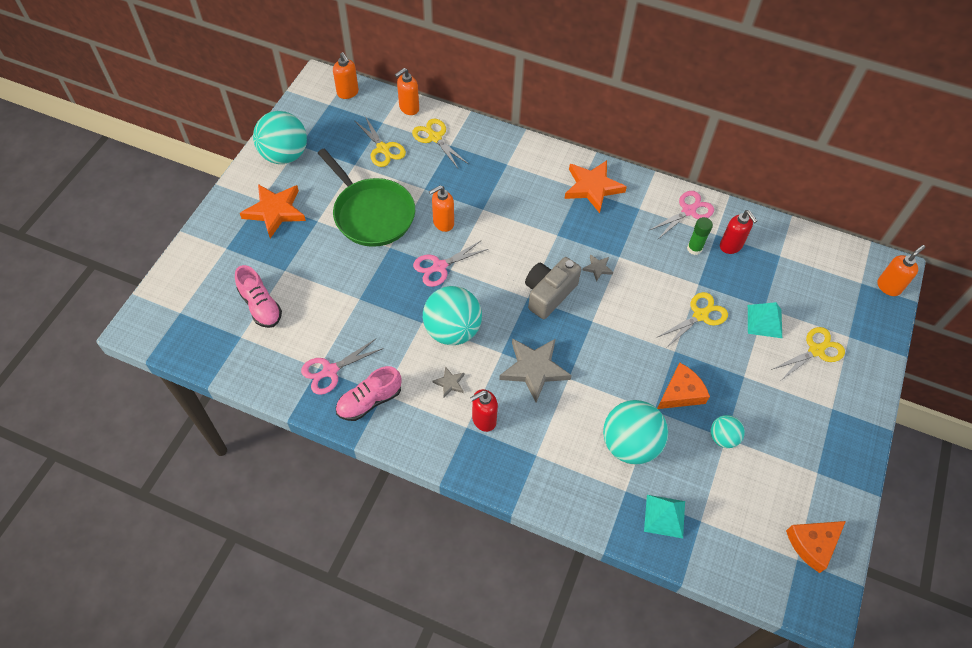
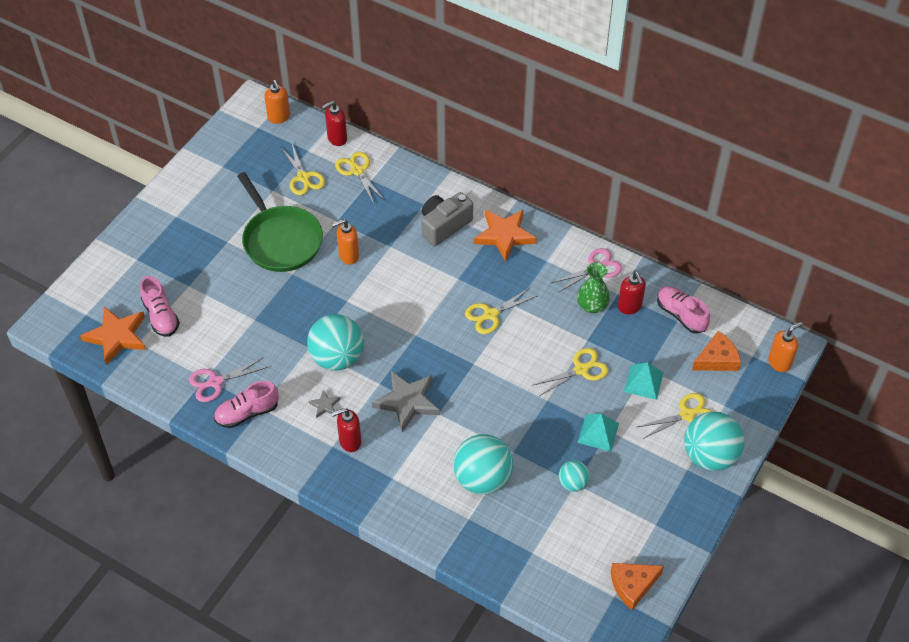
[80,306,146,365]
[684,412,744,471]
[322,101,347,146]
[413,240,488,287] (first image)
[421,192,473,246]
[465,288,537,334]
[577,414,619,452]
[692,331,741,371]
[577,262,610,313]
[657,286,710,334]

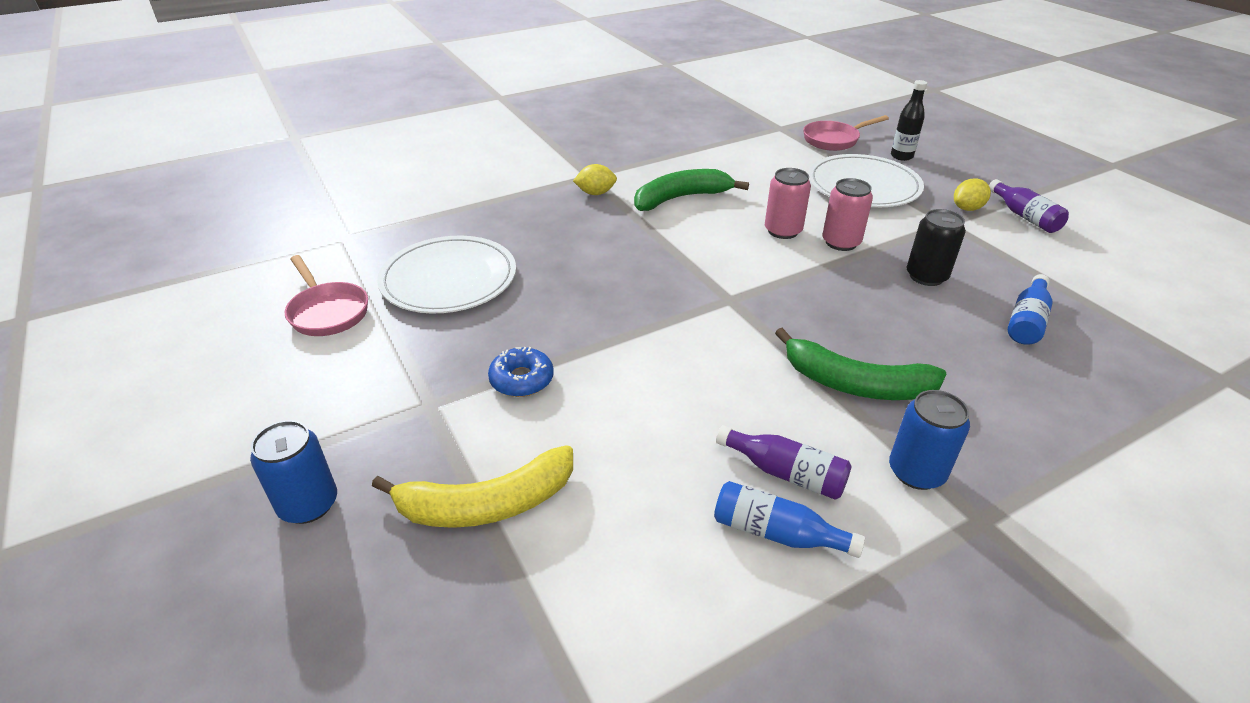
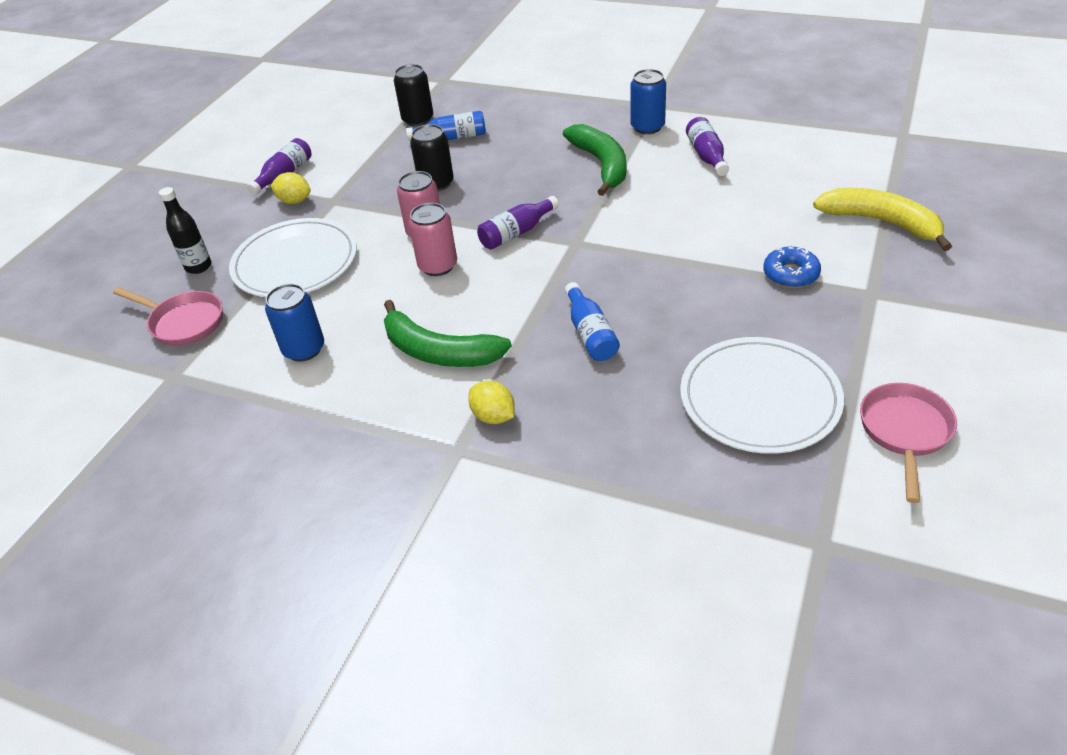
[265,284,324,361]
[565,282,620,361]
[394,64,433,126]
[477,196,559,250]

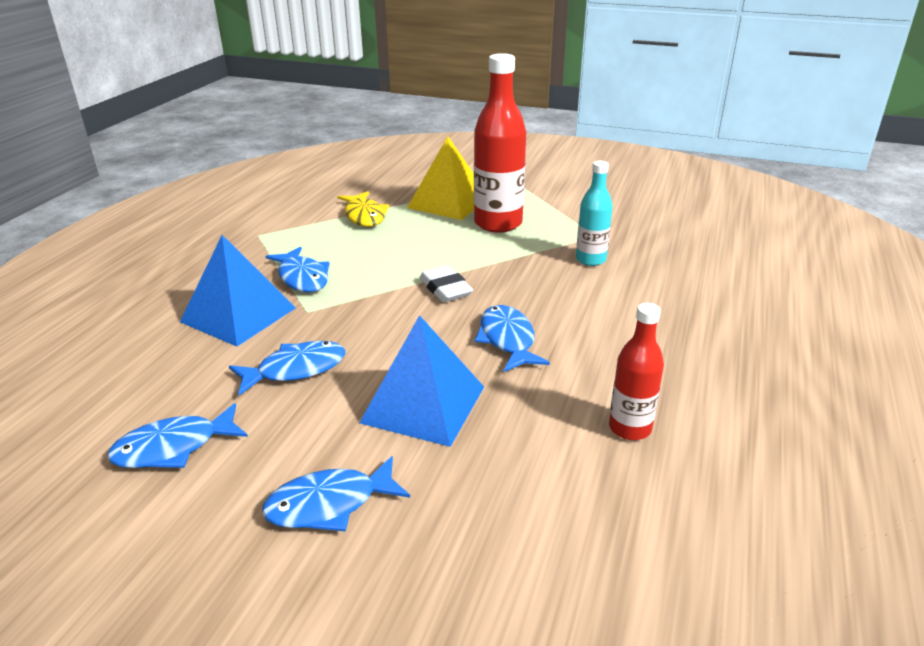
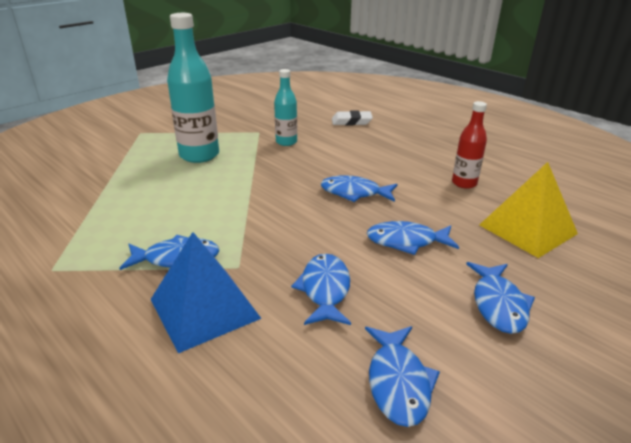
[337,191,389,227] (first image)
[367,221,459,255]
[480,162,578,258]
[332,111,373,125]
[167,13,219,163]

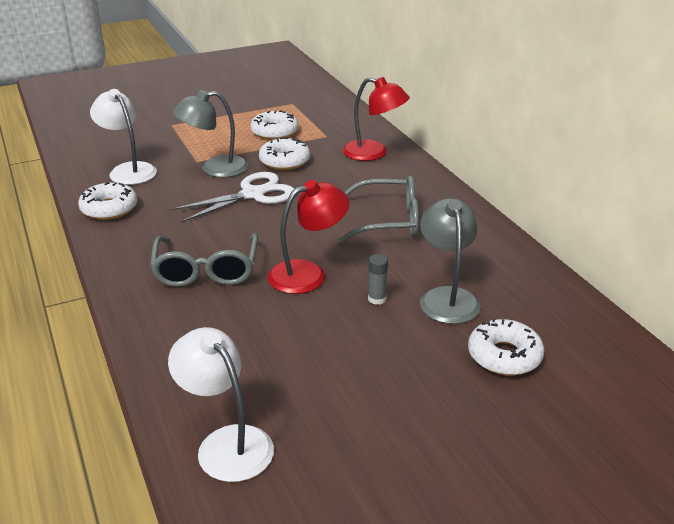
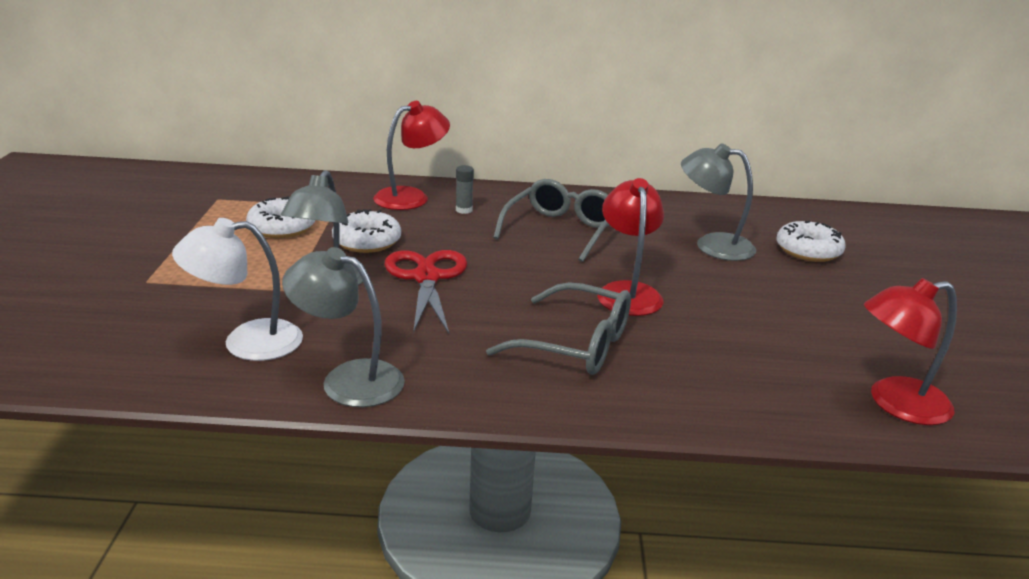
[282,247,405,407]
[864,278,957,425]
[384,250,467,334]
[456,165,474,214]

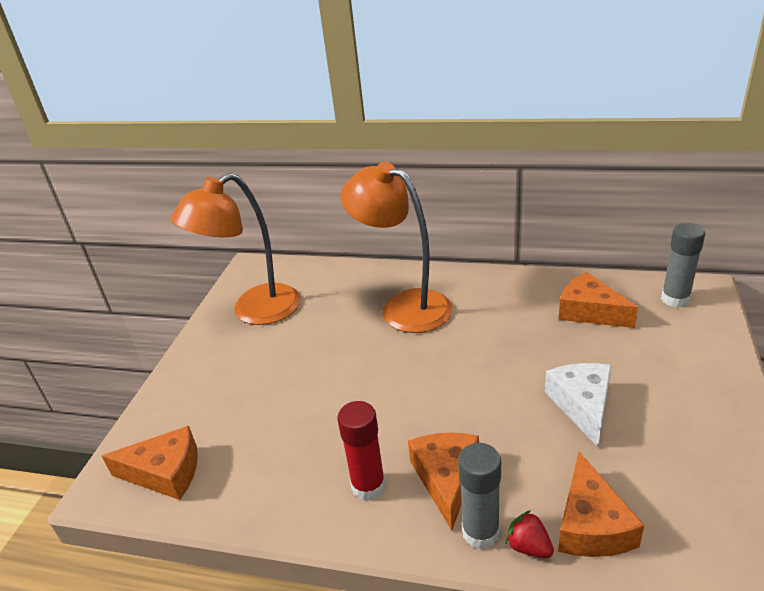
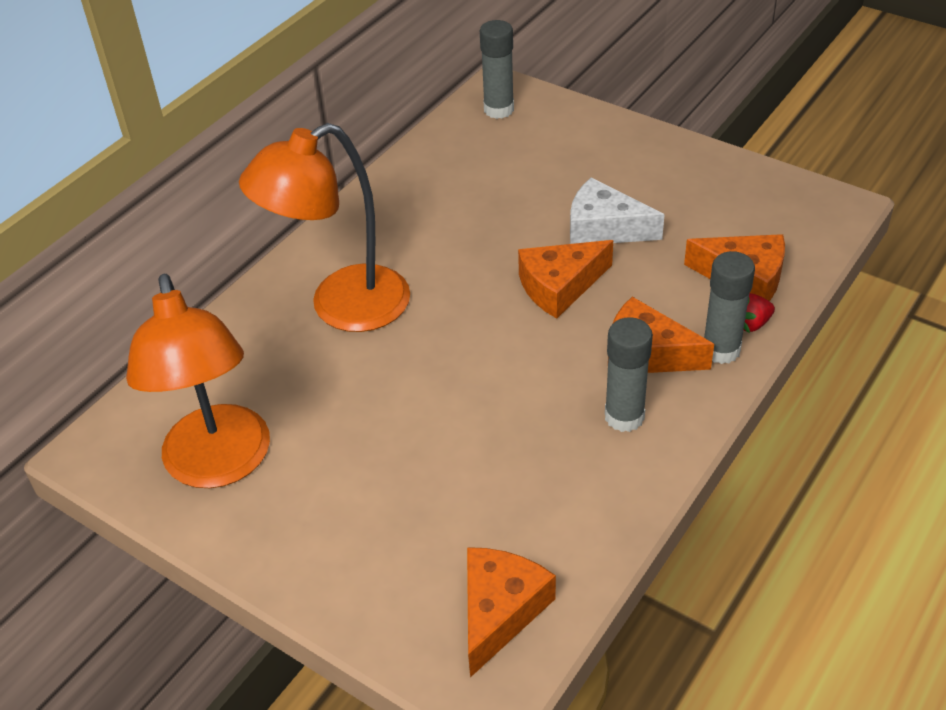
[605,317,653,432]
[518,240,613,319]

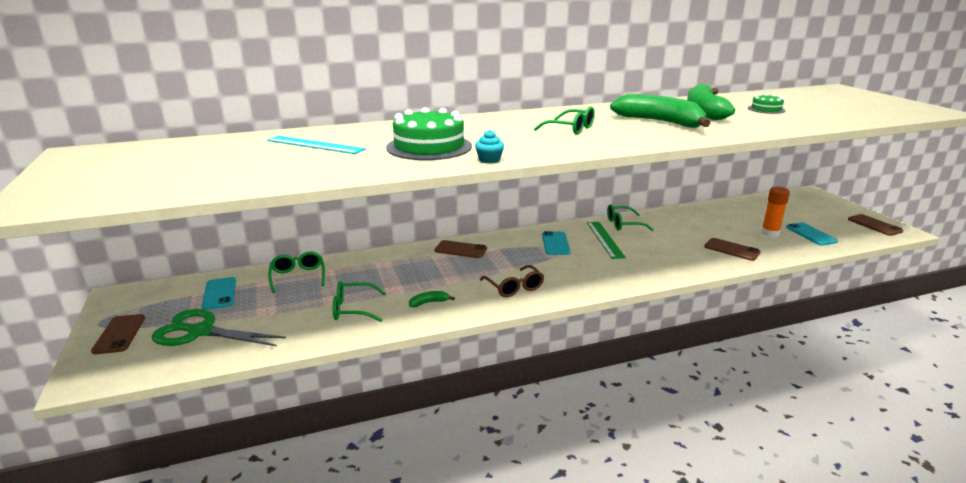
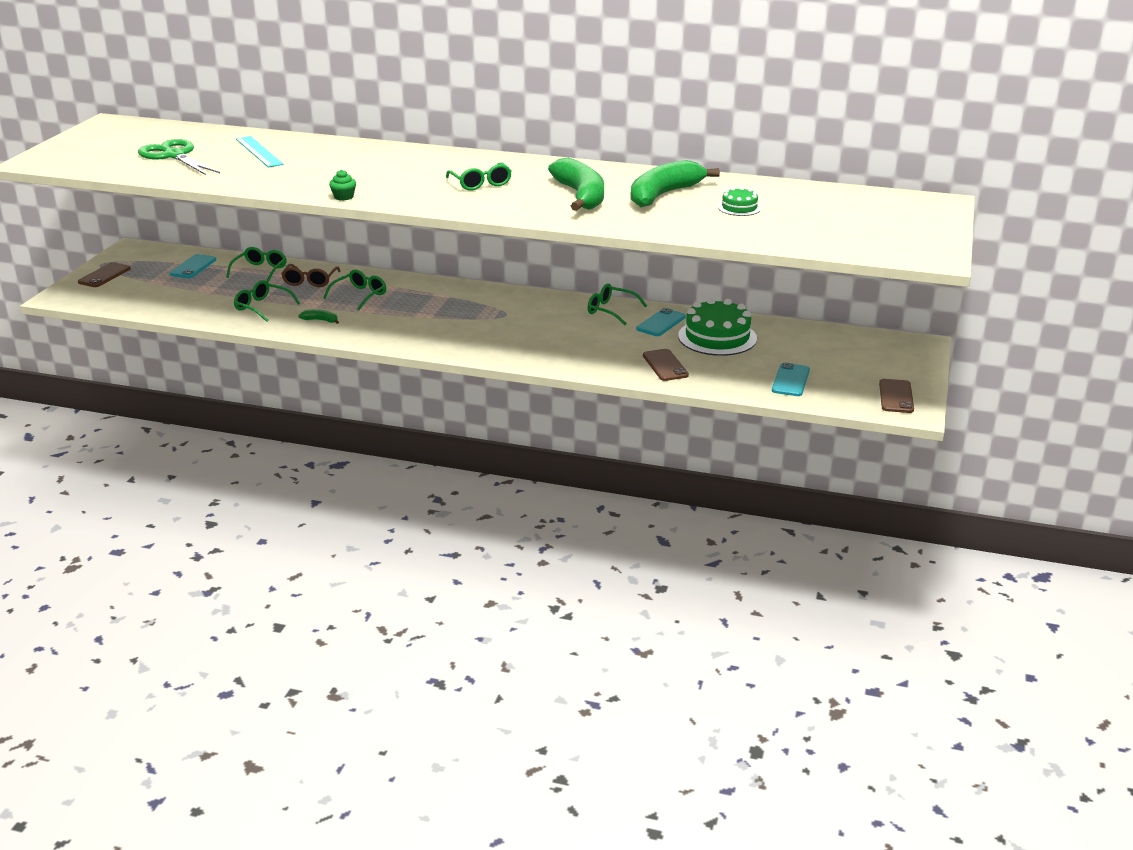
[138,139,220,175]
[678,298,757,356]
[435,240,487,258] (first image)
[329,170,356,200]
[281,264,340,287]
[636,308,686,336]
[587,222,626,259] (first image)
[761,187,790,237] (first image)
[323,269,386,311]

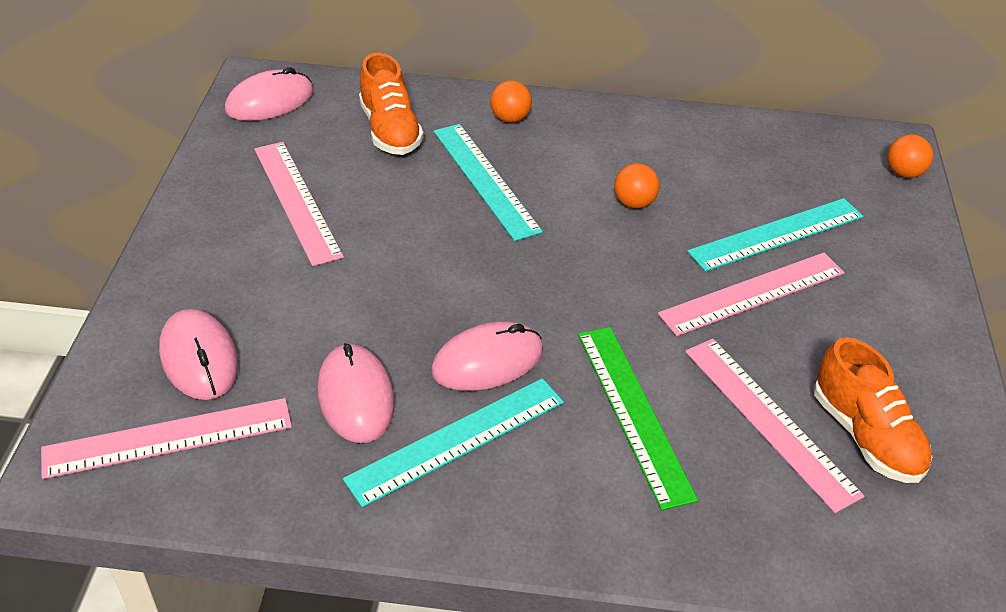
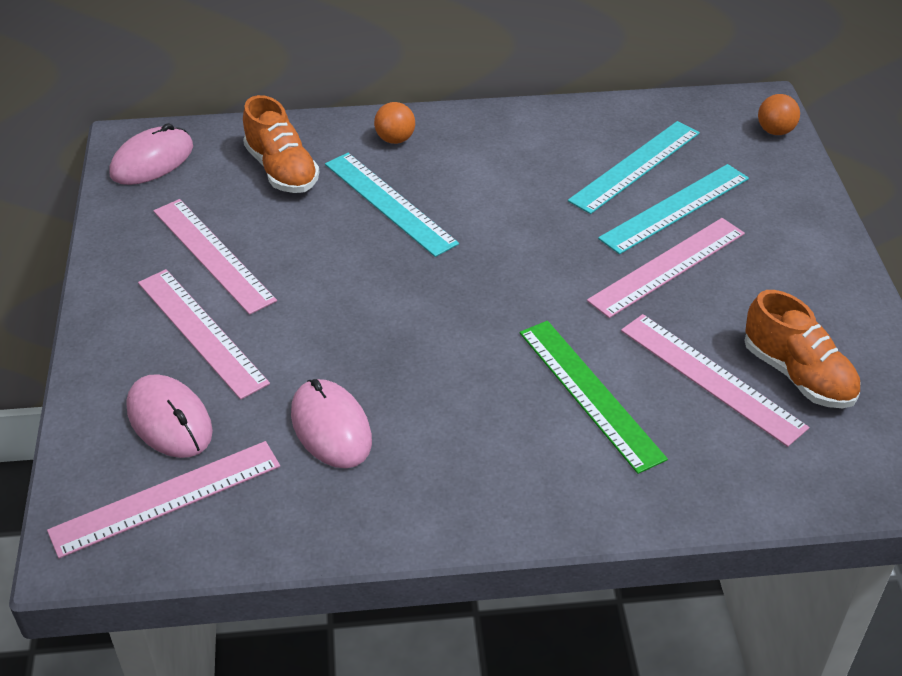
[568,121,700,214]
[431,322,543,391] (first image)
[614,163,660,209] (first image)
[138,269,270,400]

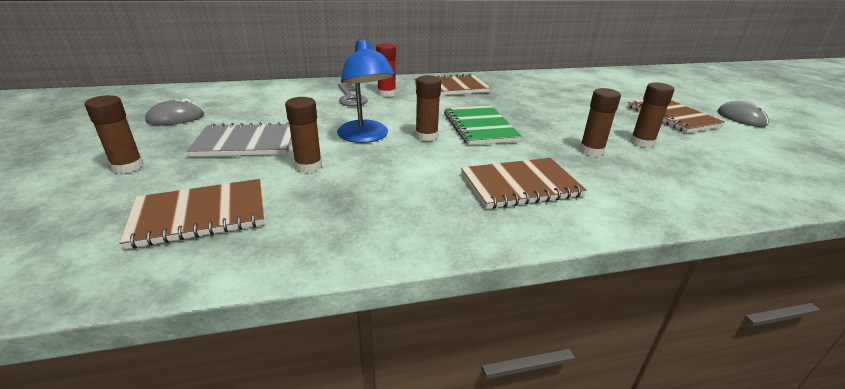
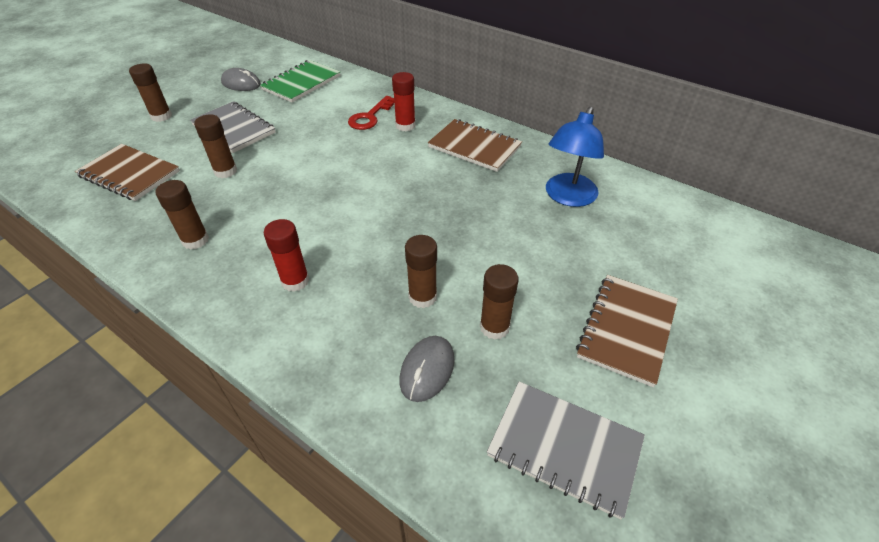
[546,107,604,207]
[348,96,394,130]
[156,180,209,250]
[260,60,340,102]
[264,219,309,292]
[400,336,455,402]
[487,381,645,520]

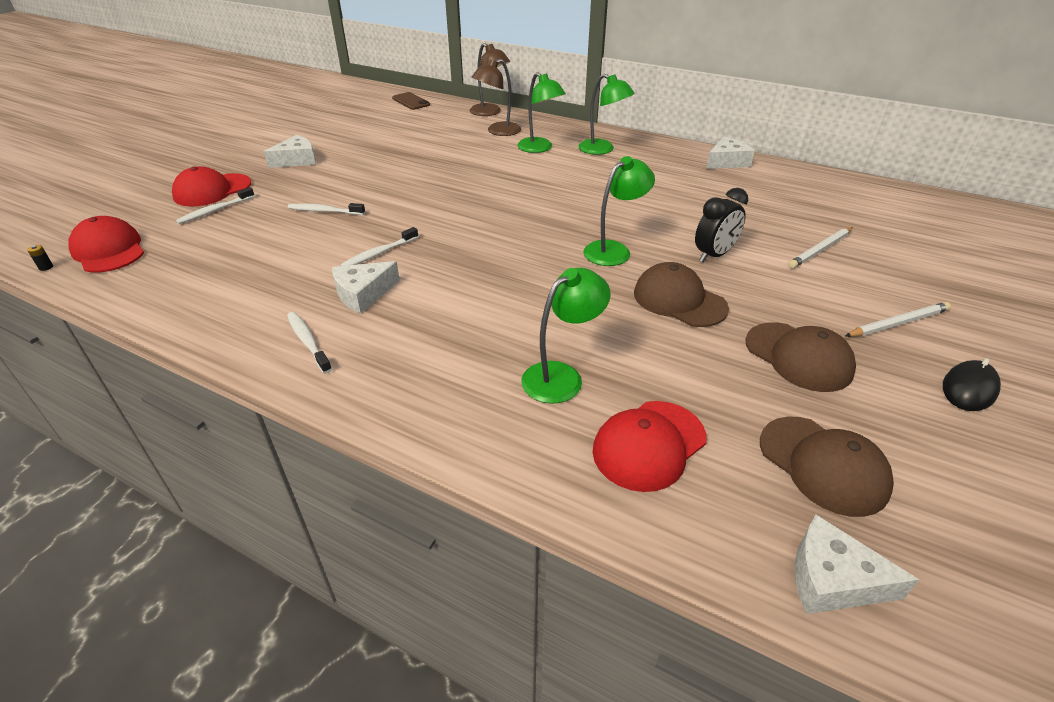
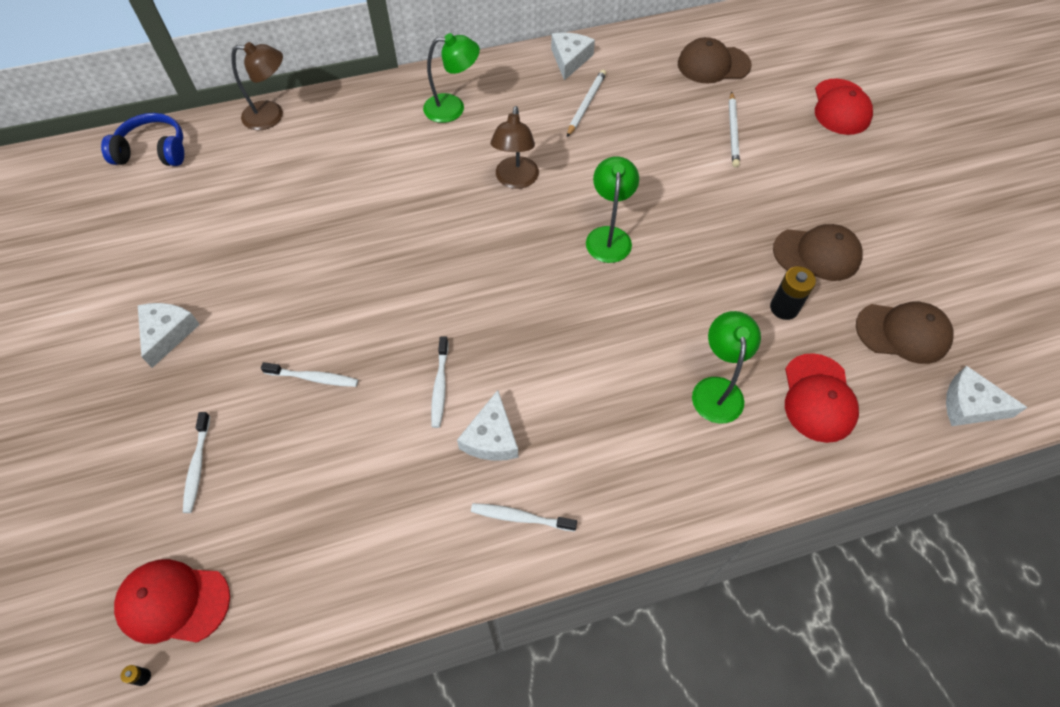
[815,79,873,135]
[261,362,358,387]
[101,113,184,166]
[491,106,539,189]
[517,72,566,153] (first image)
[678,37,752,84]
[695,188,748,262] (first image)
[946,366,1028,426]
[567,70,606,137]
[943,358,1001,411] (first image)
[770,266,816,320]

